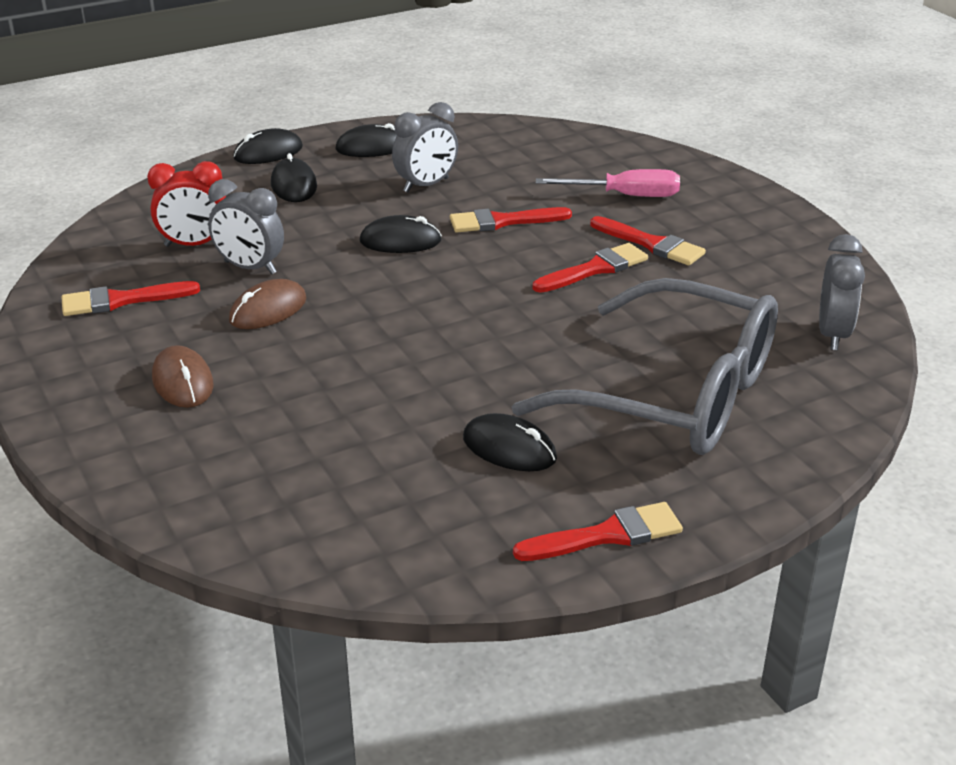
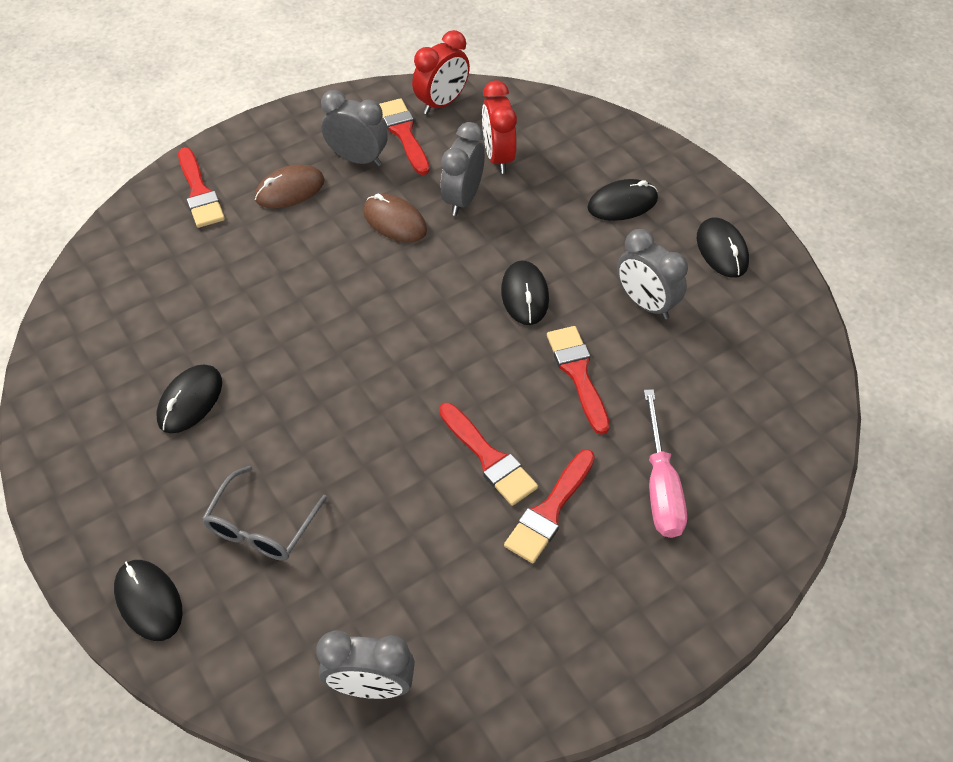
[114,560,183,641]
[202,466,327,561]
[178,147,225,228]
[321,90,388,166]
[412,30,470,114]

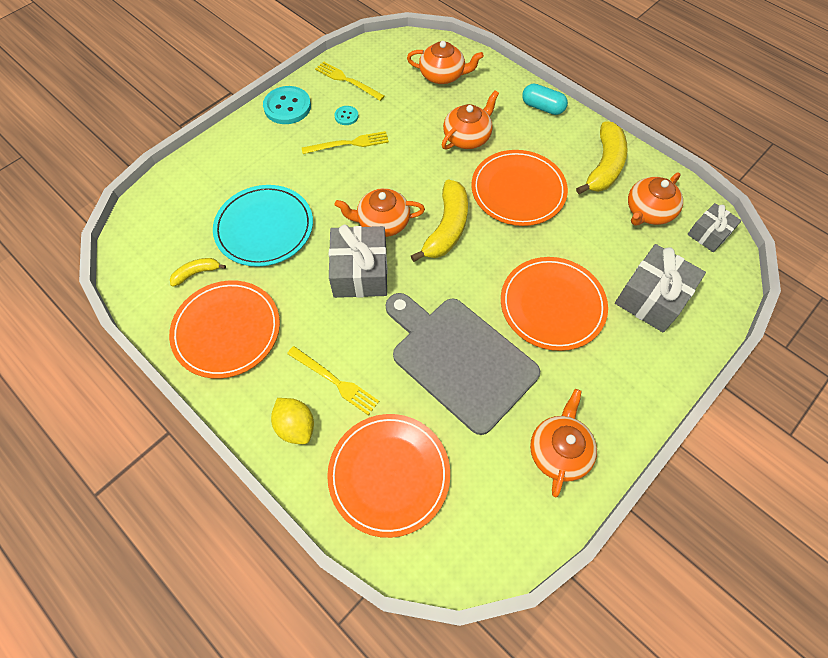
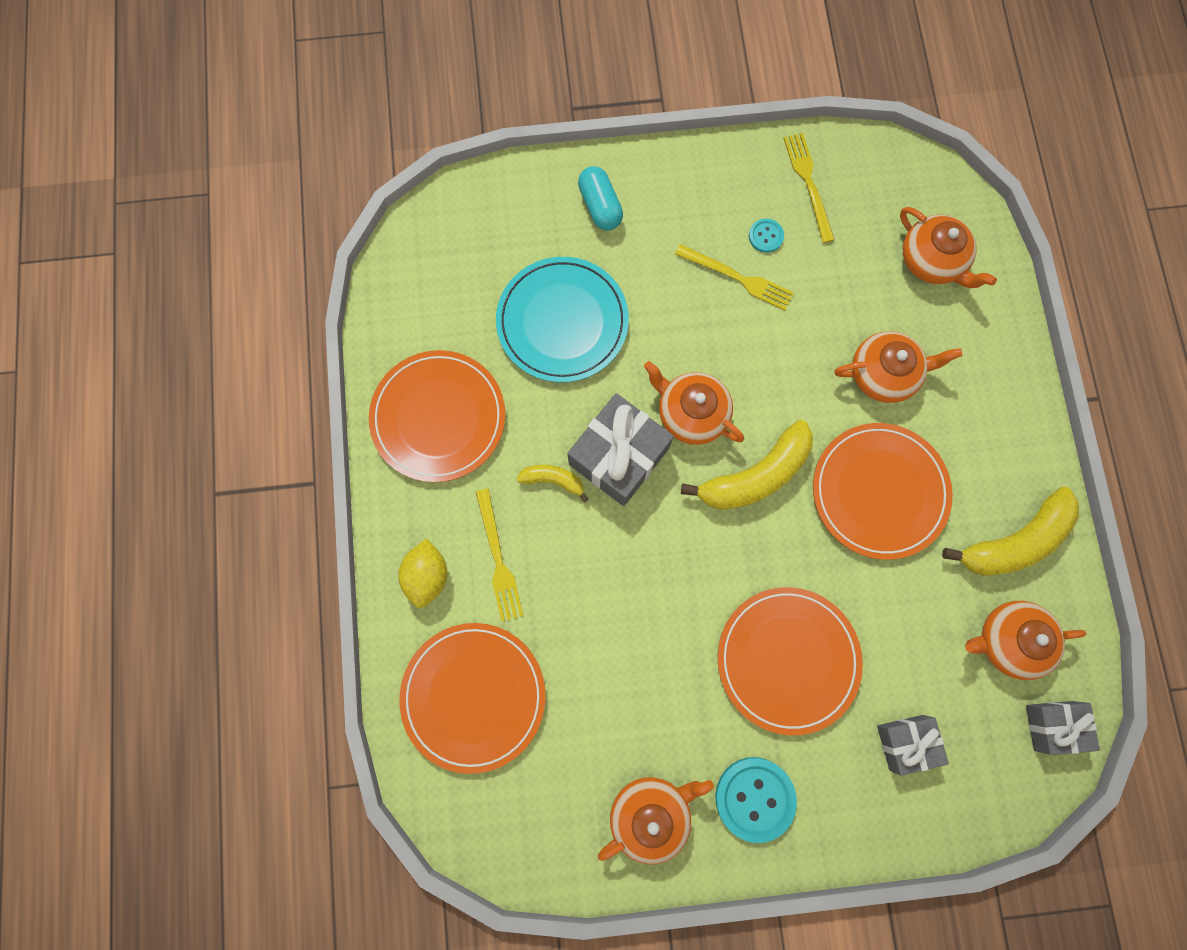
[517,465,589,502]
[715,757,797,843]
[386,293,540,435] (first image)
[578,166,623,231]
[877,715,949,776]

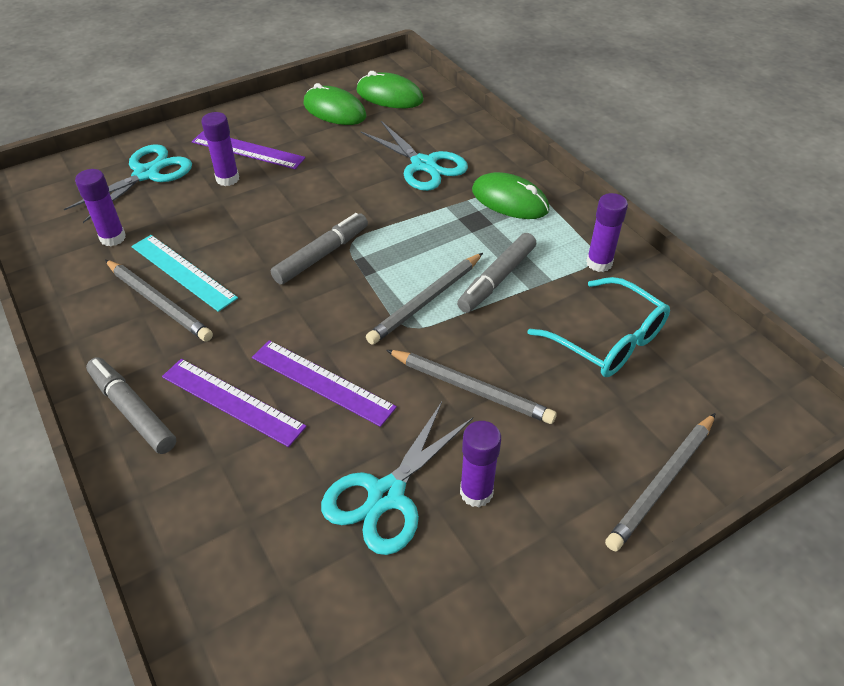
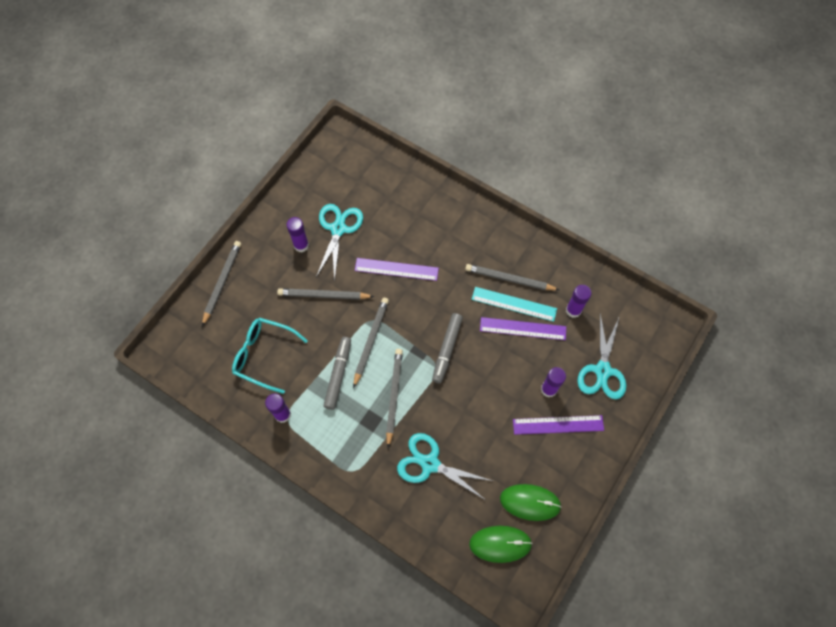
[86,357,176,454] (first image)
[480,317,566,340]
[472,172,549,219] (first image)
[386,349,403,448]

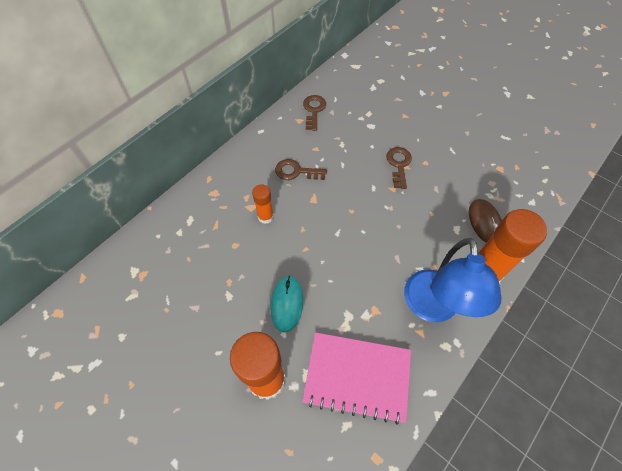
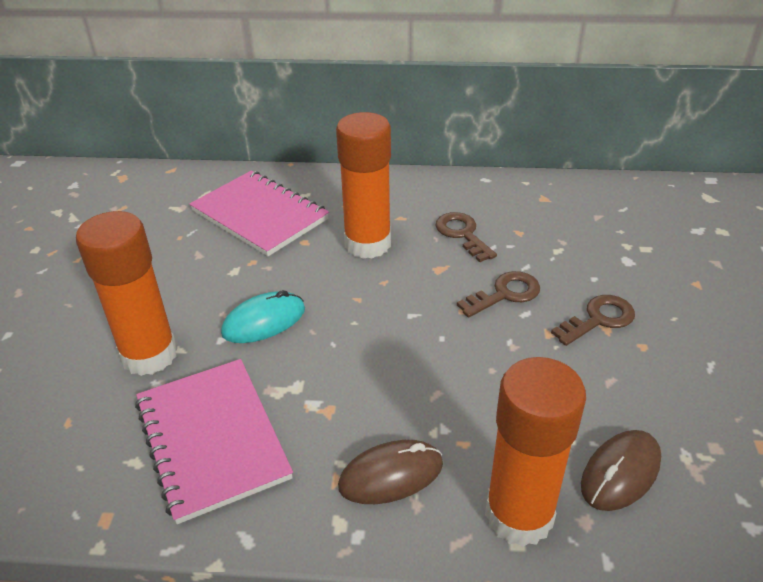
[336,112,391,259]
[457,271,540,318]
[338,440,443,504]
[190,171,329,256]

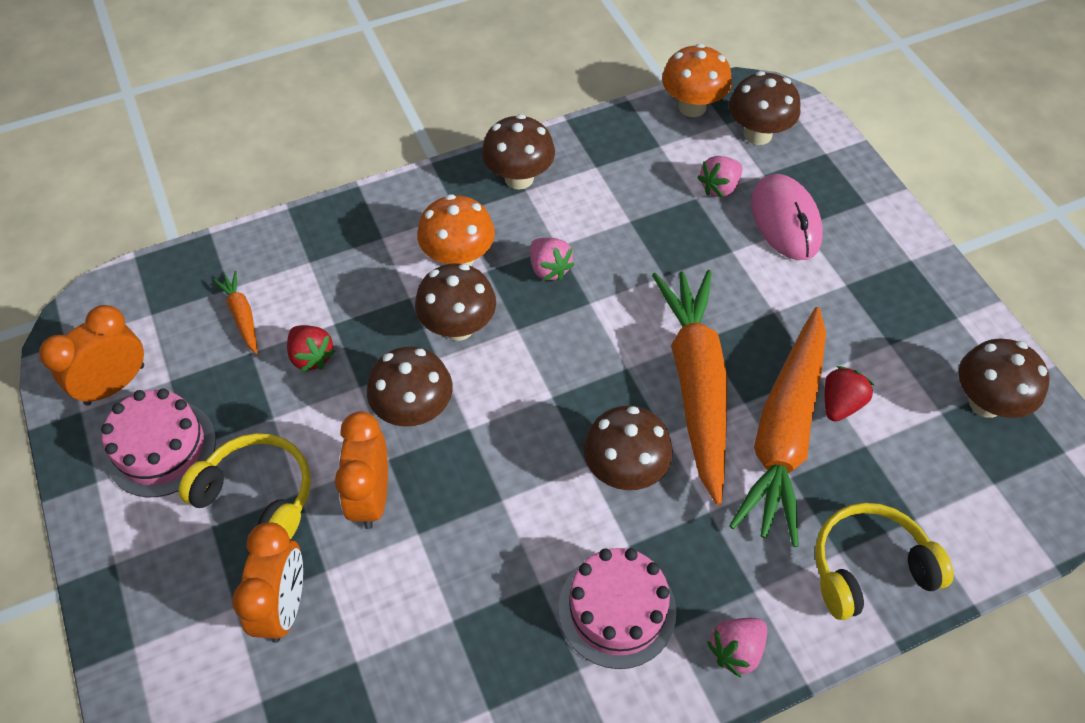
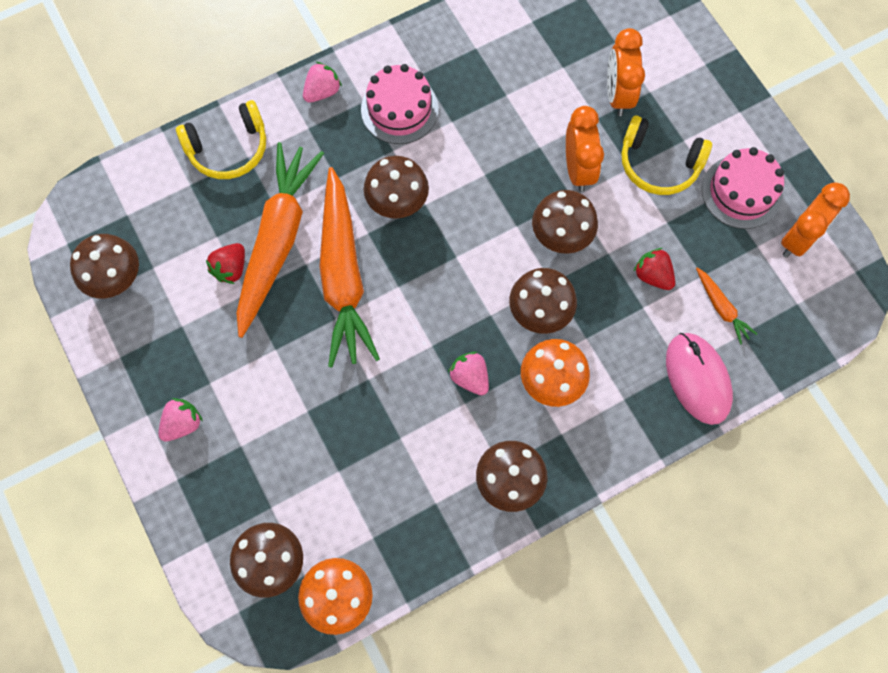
[158,398,203,442]
[666,333,733,425]

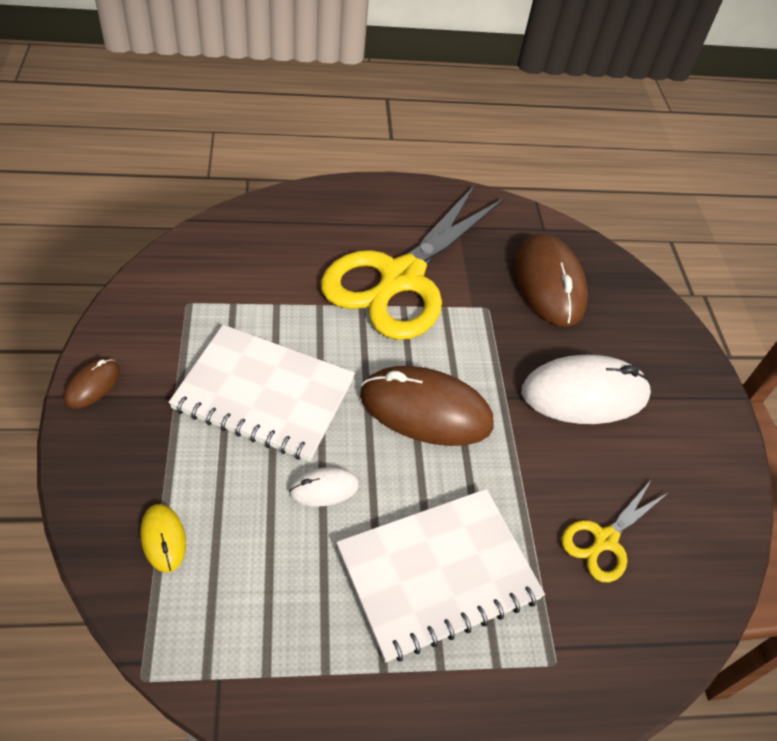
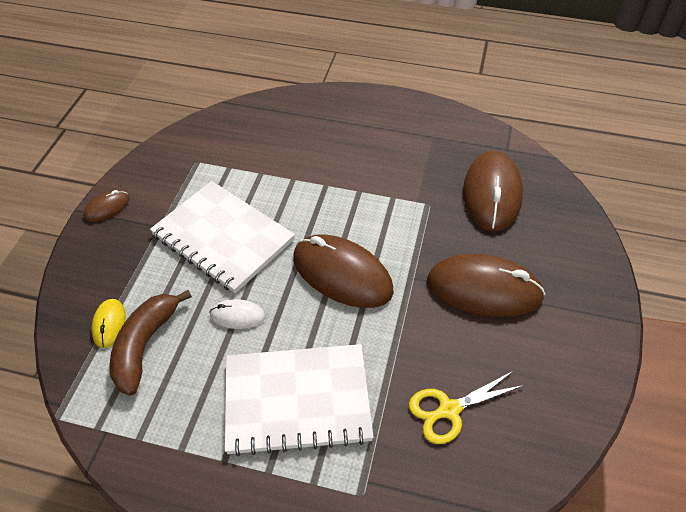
[321,185,505,340] (first image)
[427,254,545,317]
[109,290,192,396]

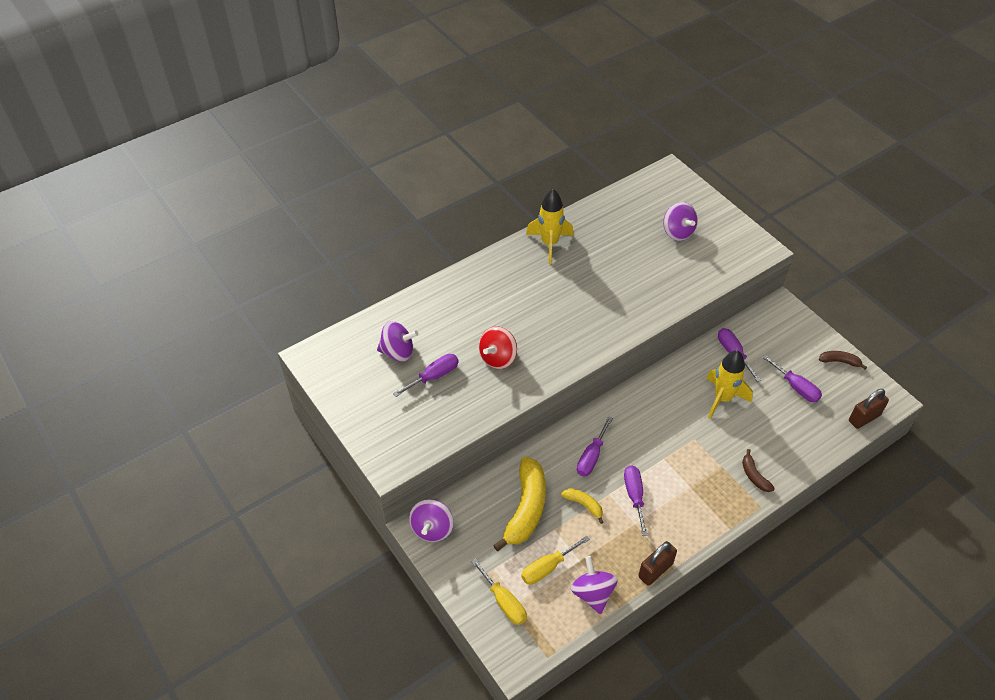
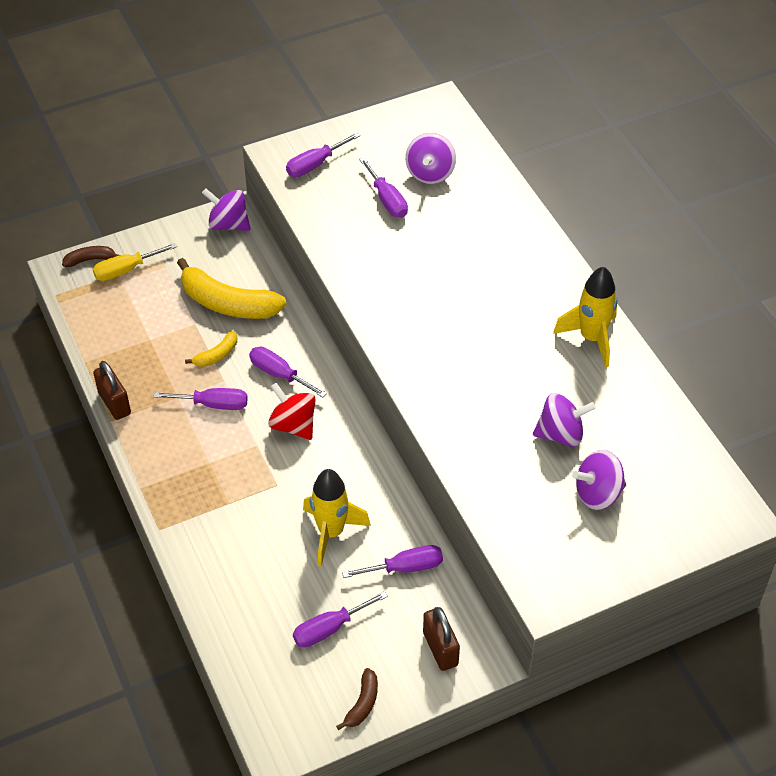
[268,382,316,440]
[521,535,590,585] (first image)
[533,393,596,447]
[62,246,119,267]
[423,607,460,671]
[286,132,360,177]

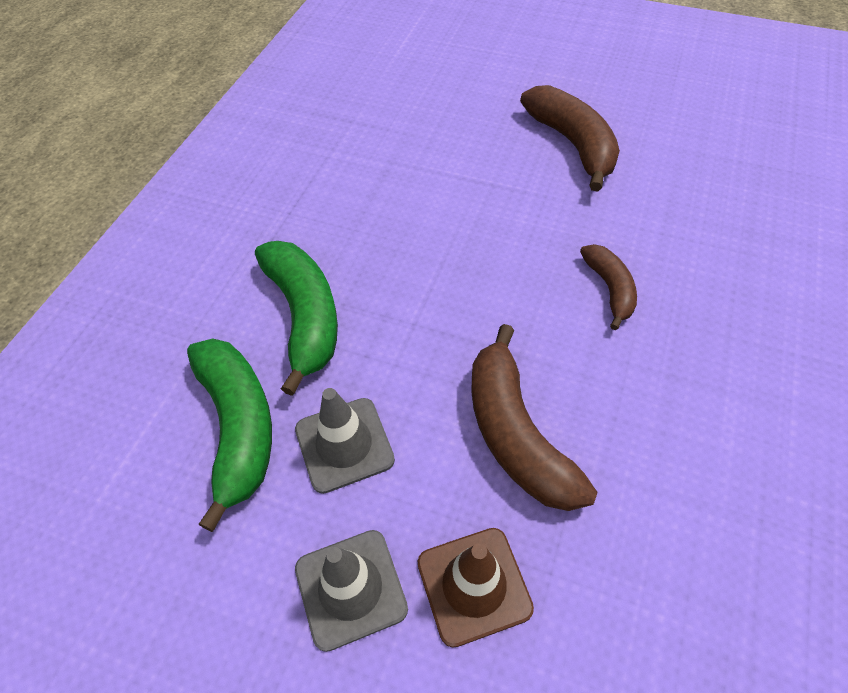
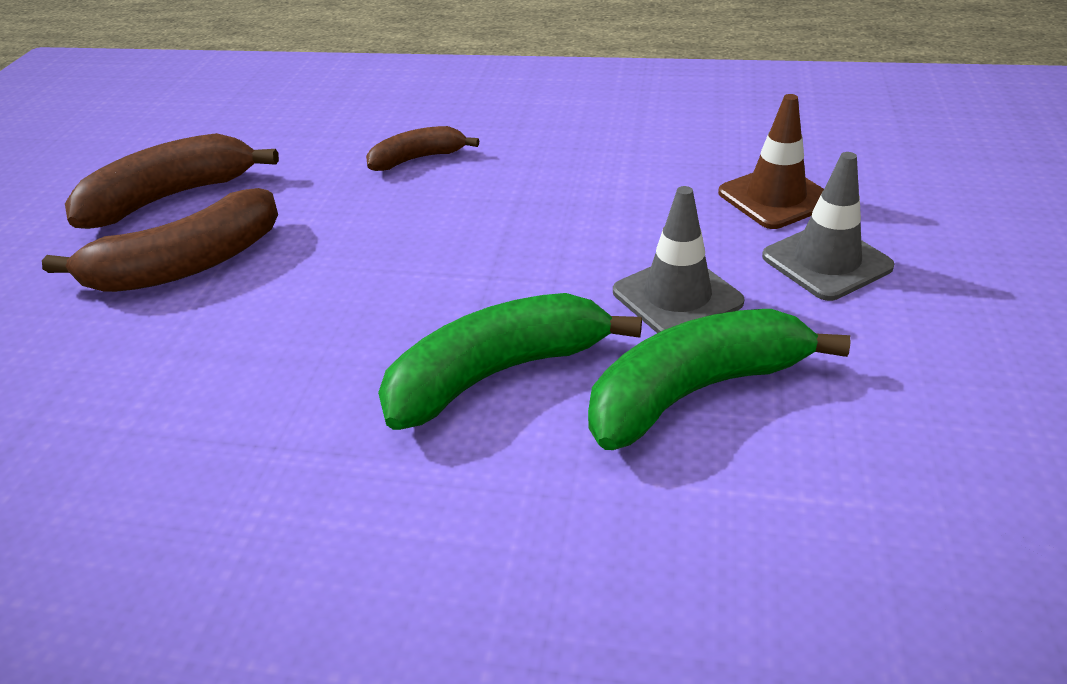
[42,188,278,292]

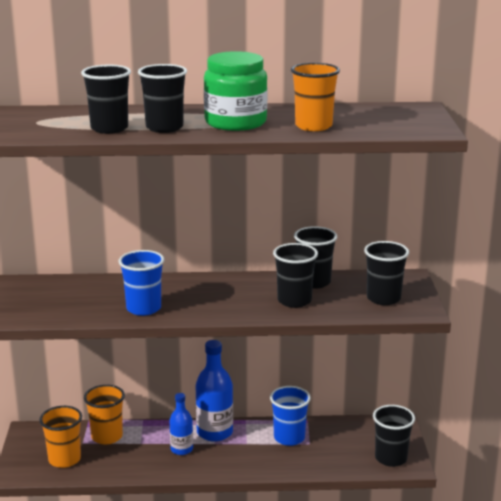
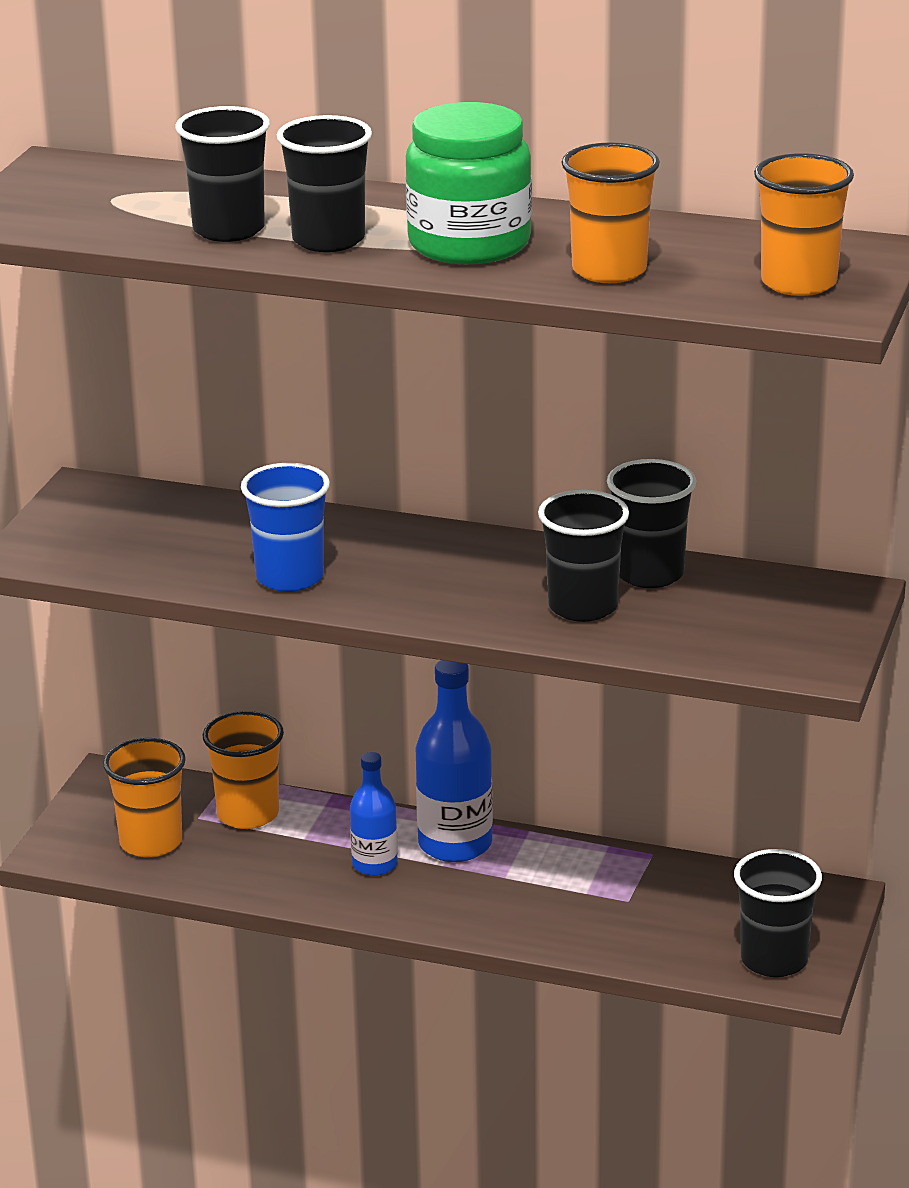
[270,386,311,446] (first image)
[364,241,409,305] (first image)
[754,153,854,296]

